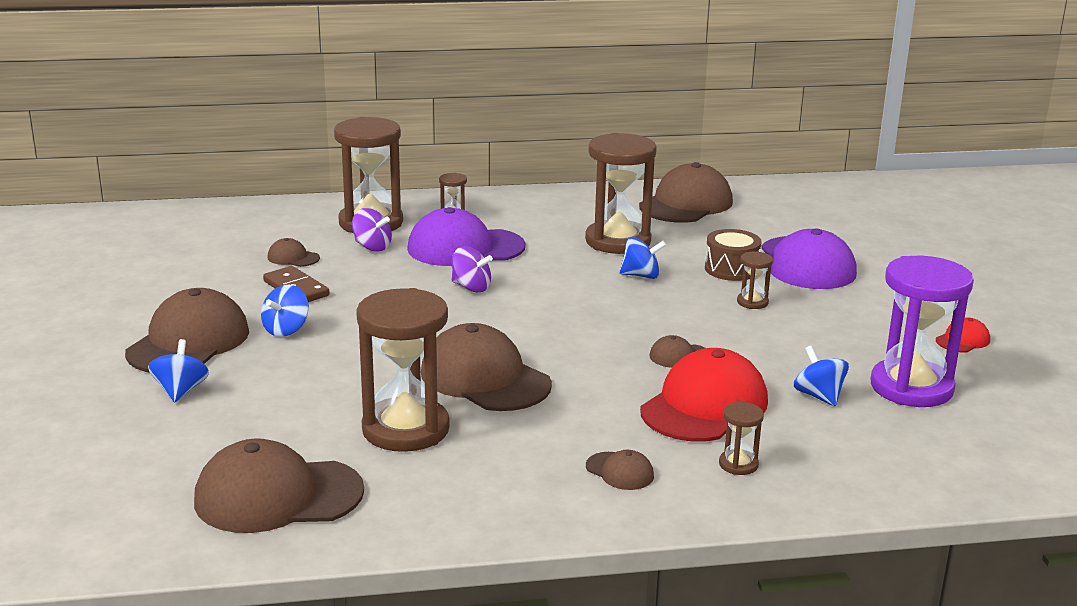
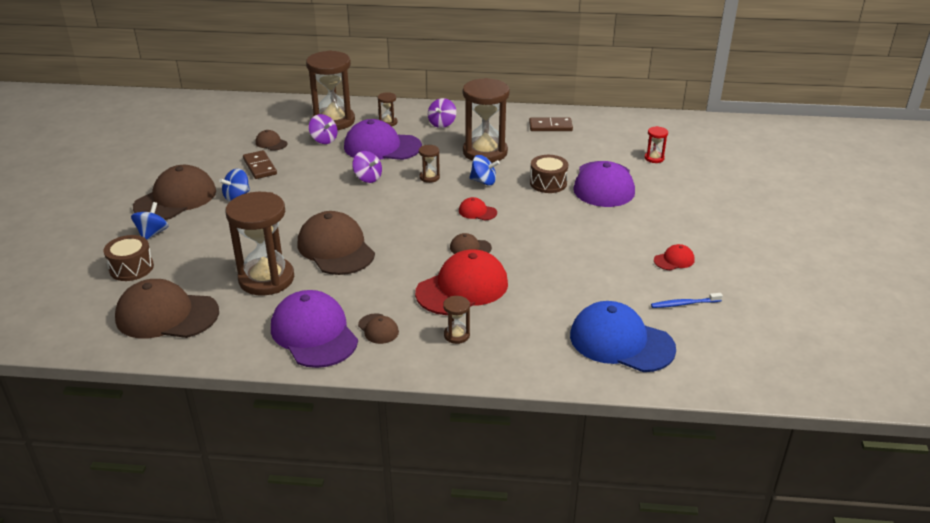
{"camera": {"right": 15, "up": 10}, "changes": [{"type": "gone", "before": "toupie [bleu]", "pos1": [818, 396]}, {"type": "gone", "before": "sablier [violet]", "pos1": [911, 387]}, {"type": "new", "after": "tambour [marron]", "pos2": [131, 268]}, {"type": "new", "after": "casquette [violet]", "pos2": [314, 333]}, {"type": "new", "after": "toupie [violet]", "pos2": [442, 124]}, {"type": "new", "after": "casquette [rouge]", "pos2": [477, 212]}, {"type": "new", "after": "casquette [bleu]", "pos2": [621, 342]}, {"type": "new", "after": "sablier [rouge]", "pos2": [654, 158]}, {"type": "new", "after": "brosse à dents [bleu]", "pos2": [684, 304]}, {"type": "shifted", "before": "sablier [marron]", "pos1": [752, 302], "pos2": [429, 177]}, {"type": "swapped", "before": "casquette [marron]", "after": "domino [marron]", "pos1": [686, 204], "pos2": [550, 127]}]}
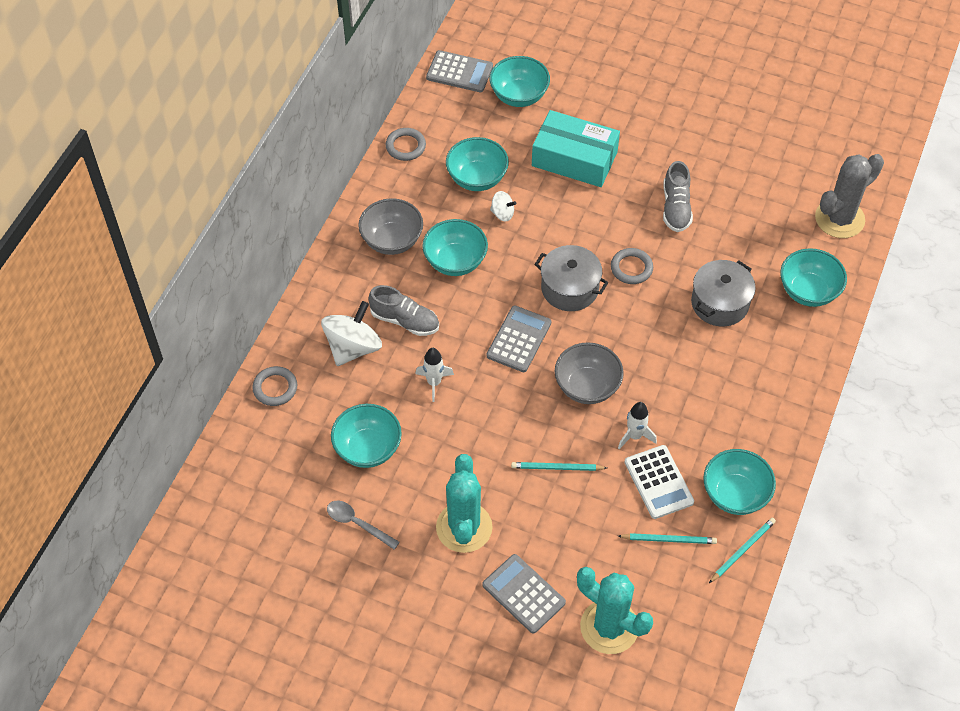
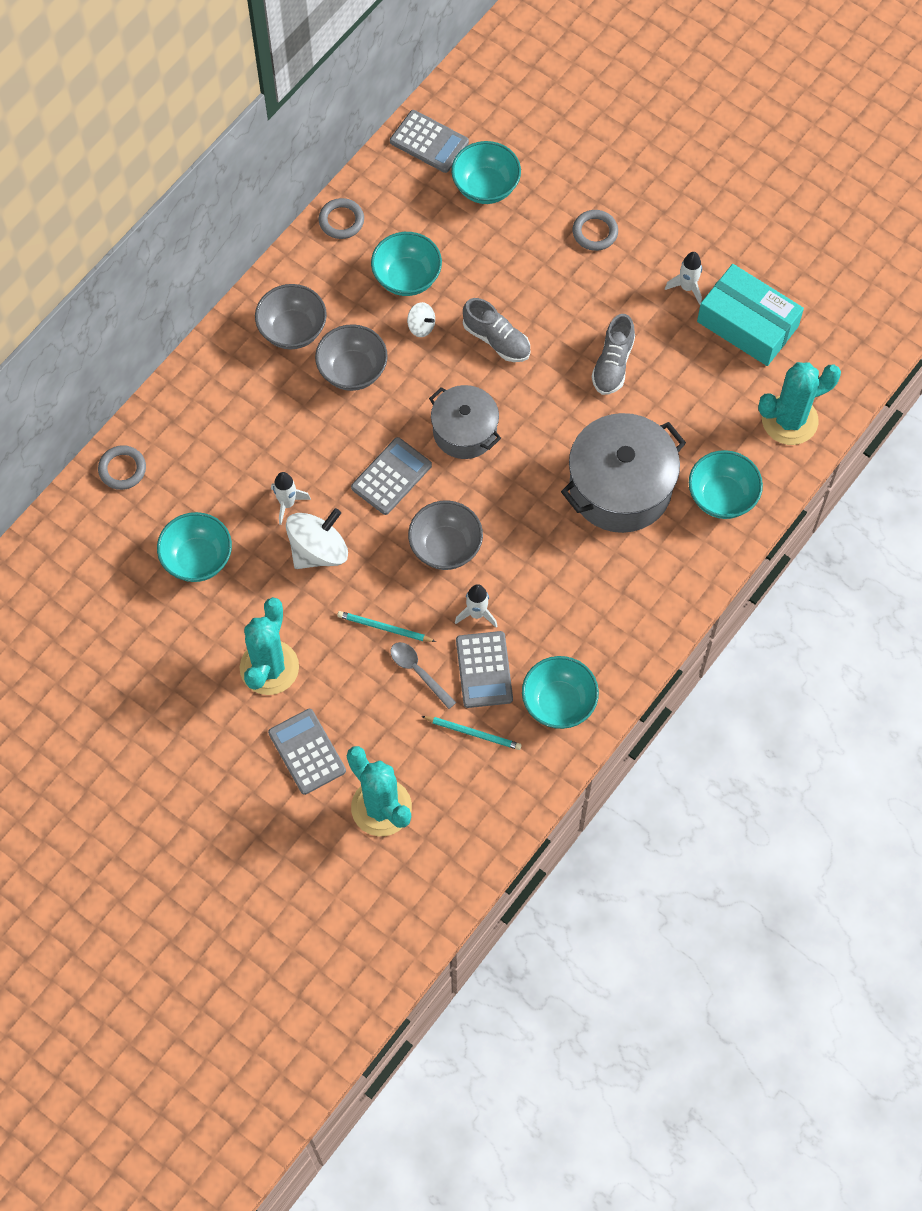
{"camera": {"right": 15, "up": 10}, "changes": [{"type": "gone", "before": "crayon [turquoise]", "pos1": [742, 550]}, {"type": "new", "after": "fusée [blanc]", "pos2": [687, 288]}, {"type": "shifted", "before": "toupie [blanc]", "pos1": [353, 347], "pos2": [318, 550]}, {"type": "shifted", "before": "cuillère [gris]", "pos1": [357, 523], "pos2": [418, 672]}, {"type": "shifted", "before": "chaussure [gris]", "pos1": [405, 320], "pos2": [496, 340]}, {"type": "shifted", "before": "boîte [turquoise]", "pos1": [574, 159], "pos2": [747, 324]}, {"type": "shifted", "before": "anneau [gris]", "pos1": [631, 268], "pos2": [595, 232]}, {"type": "repainted", "before": "bol [turquoise]", "after": "bol [gris]", "pos1": [455, 261], "pos2": [352, 371]}, {"type": "repainted", "before": "calculatrice [blanc]", "after": "calculatrice [gris]", "pos1": [658, 482], "pos2": [484, 670]}, {"type": "repainted", "before": "cactus [gris]", "after": "cactus [turquoise]", "pos1": [839, 219], "pos2": [789, 420]}, {"type": "scaled", "before": "marmite [gris]", "pos1": [720, 303], "pos2": [620, 487], "scale": 1.6}]}
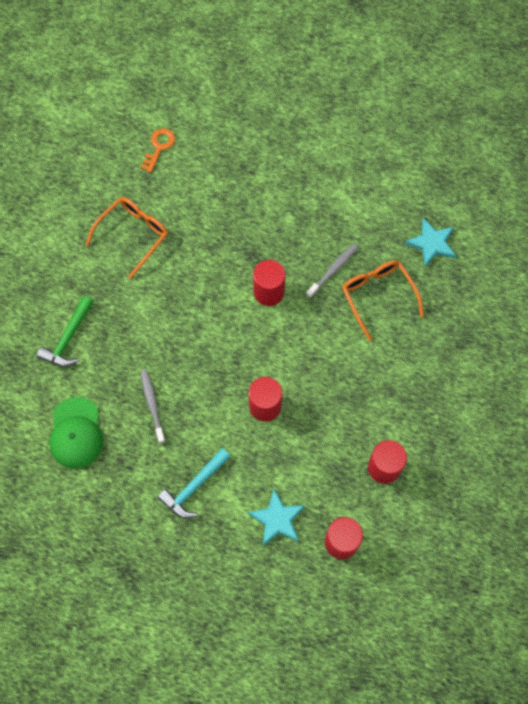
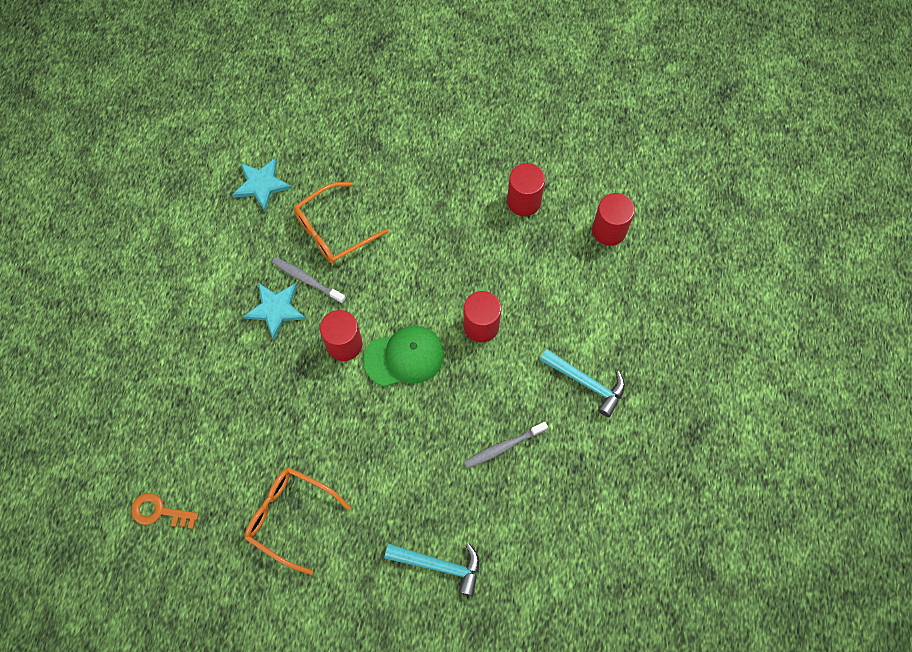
{"camera": {"right": -100, "up": 0}, "changes": [{"type": "shifted", "before": "casquette [vert]", "pos1": [76, 433], "pos2": [404, 357]}, {"type": "shifted", "before": "étoile [turquoise]", "pos1": [277, 519], "pos2": [275, 309]}, {"type": "repainted", "before": "marteau [vert]", "after": "marteau [turquoise]", "pos1": [68, 338], "pos2": [439, 565]}]}
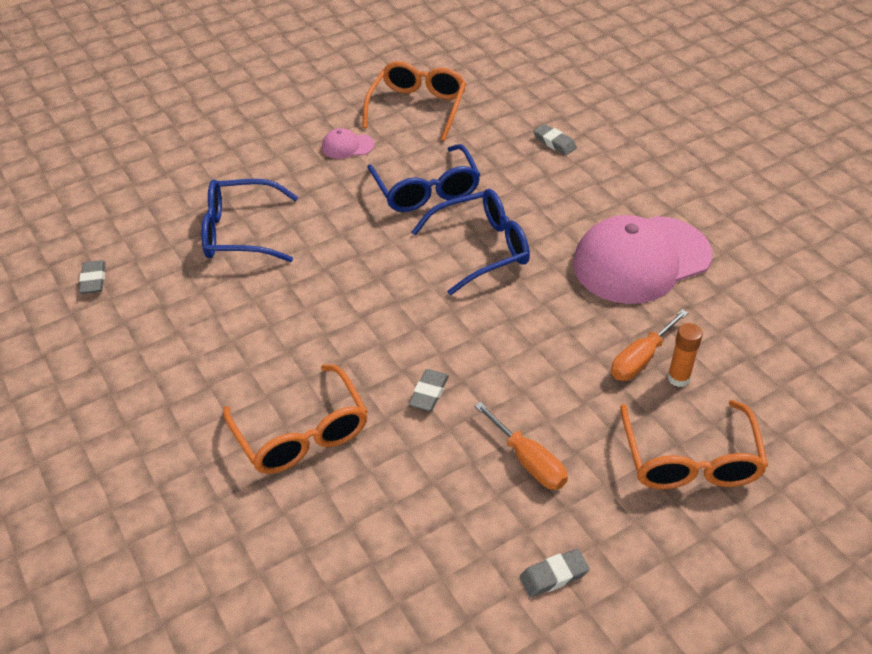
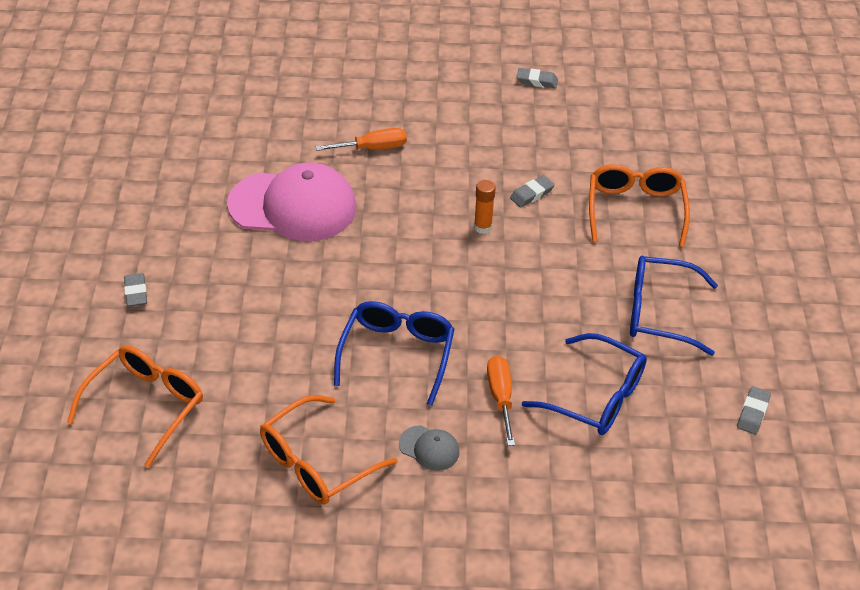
{"camera": {"right": -150, "up": 0}, "changes": [{"type": "shifted", "before": "lunettes [bleu]", "pos1": [482, 248], "pos2": [659, 313]}, {"type": "shifted", "before": "tournevis [orange]", "pos1": [528, 461], "pos2": [501, 397]}, {"type": "shifted", "before": "gomme [gris]", "pos1": [554, 143], "pos2": [136, 293]}, {"type": "shifted", "before": "lunettes [orange]", "pos1": [690, 460], "pos2": [146, 405]}, {"type": "shifted", "before": "bâton de colle [orange]", "pos1": [678, 378], "pos2": [483, 227]}, {"type": "repainted", "before": "casquette [rose]", "after": "casquette [gris]", "pos1": [347, 146], "pos2": [429, 448]}]}
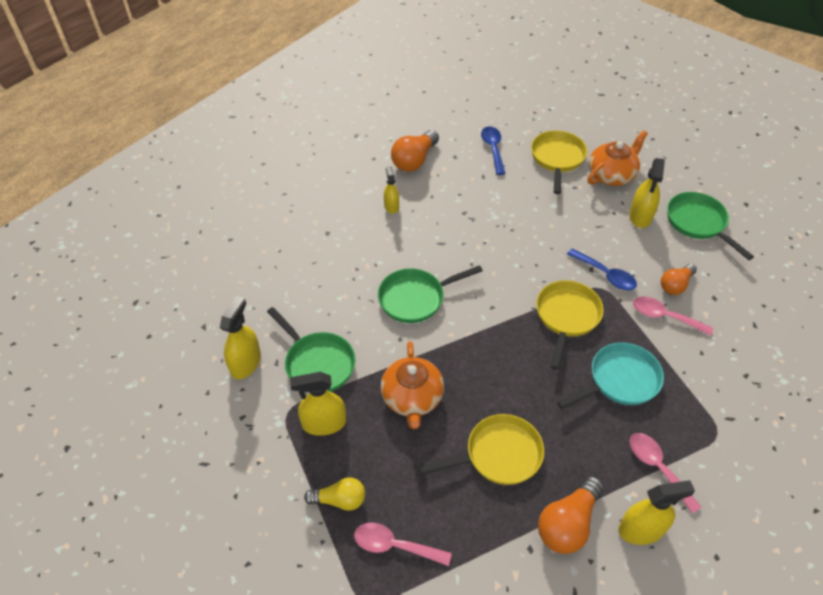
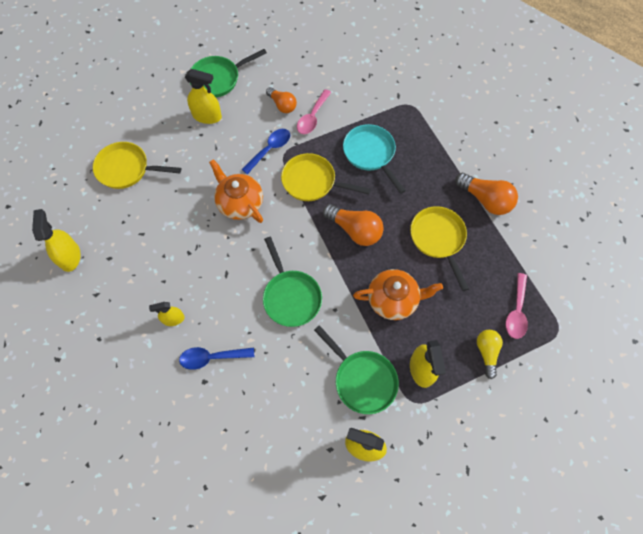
{"camera": {"right": -90, "up": 15}, "changes": [{"type": "gone", "before": "cuillère [rose]", "pos1": [657, 468]}, {"type": "shifted", "before": "ampoule [orange]", "pos1": [414, 160], "pos2": [355, 230]}, {"type": "shifted", "before": "cuillère [bleu]", "pos1": [493, 149], "pos2": [212, 358]}, {"type": "shifted", "before": "théière [orange]", "pos1": [612, 175], "pos2": [239, 203]}, {"type": "shifted", "before": "vaporisateur [jaune]", "pos1": [641, 529], "pos2": [70, 256]}, {"type": "rotated", "before": "poêle [vert]", "pos1": [317, 363], "pos2": [362, 379], "turn": 90}]}
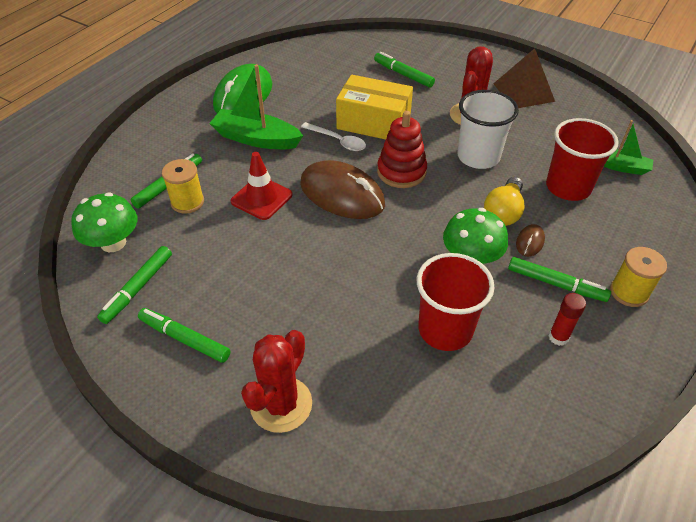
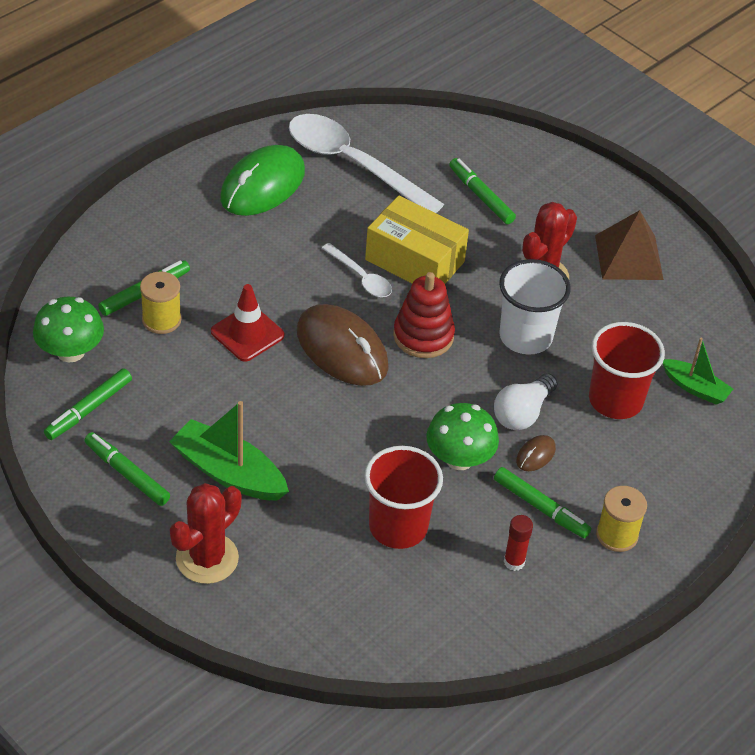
{"camera": {"right": 10, "up": 0}, "changes": [{"type": "new", "after": "cuillère [blanc]", "pos2": [353, 164]}, {"type": "shifted", "before": "bateau [vert]", "pos1": [256, 139], "pos2": [228, 472]}, {"type": "repainted", "before": "ampoule [jaune]", "after": "ampoule [blanc]", "pos1": [503, 212], "pos2": [522, 413]}]}
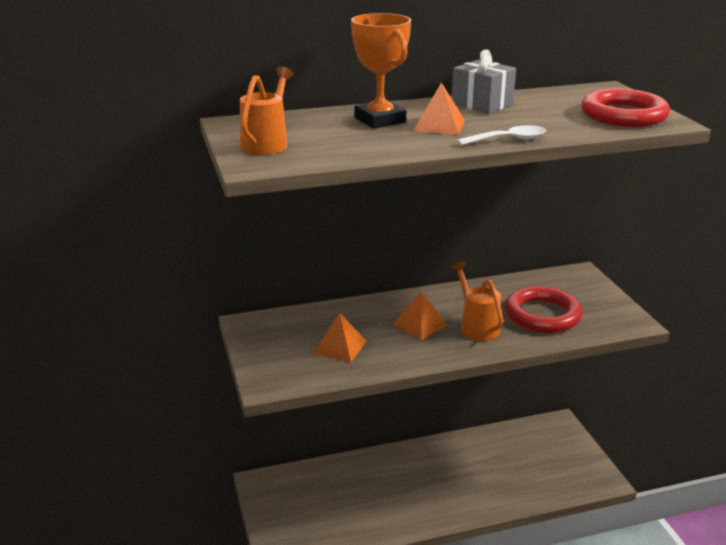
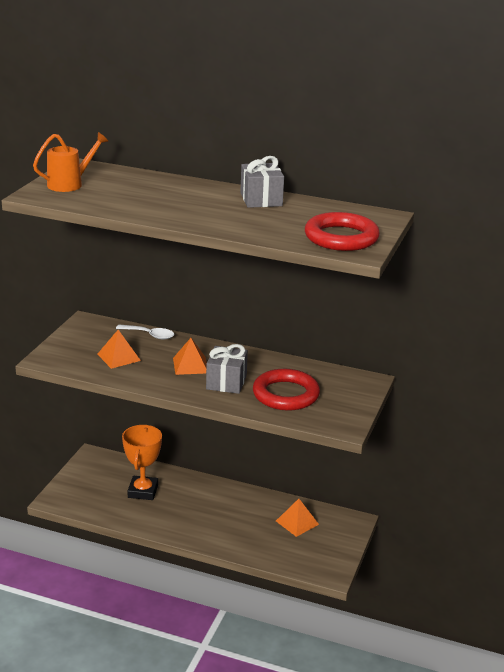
{"camera": {"right": 35, "up": 0}, "changes": [{"type": "shifted", "before": "trophée [orange]", "pos1": [380, 120], "pos2": [143, 491]}, {"type": "shifted", "before": "pyramide [orange]", "pos1": [439, 125], "pos2": [297, 522]}, {"type": "shifted", "before": "cuillère [blanc]", "pos1": [508, 140], "pos2": [149, 335]}, {"type": "swapped", "before": "arrosoir [orange]", "after": "cadeau [gris]", "pos1": [476, 326], "pos2": [226, 382]}]}
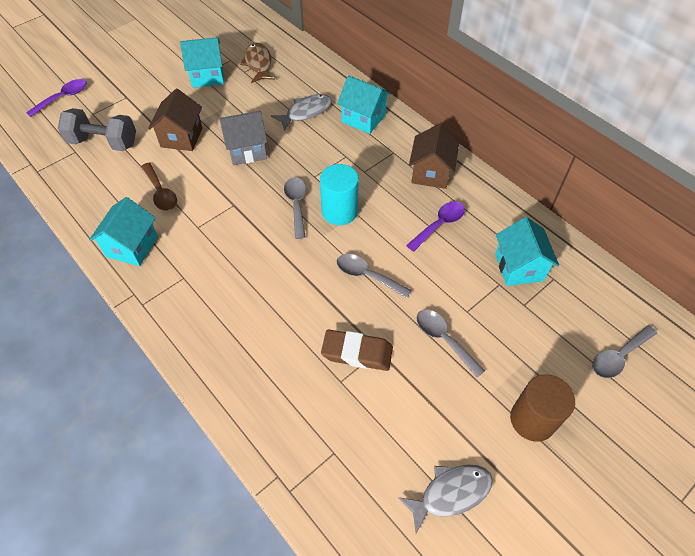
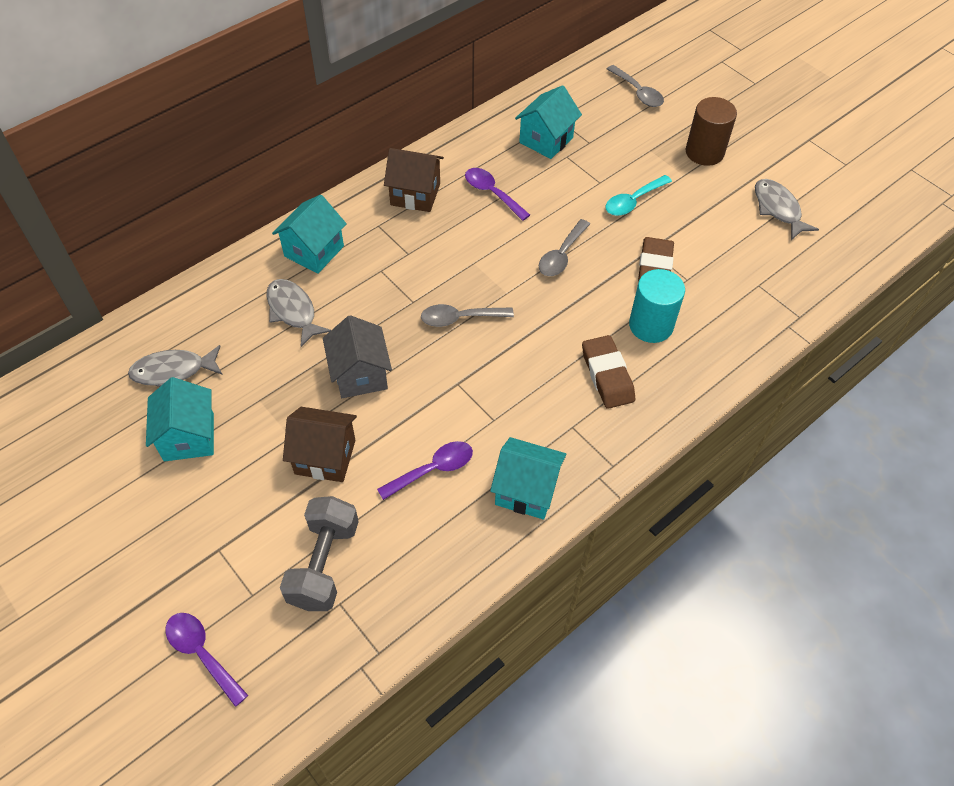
{"camera": {"right": -90, "up": 0}, "changes": [{"type": "new", "after": "gomme [marron]", "pos2": [607, 375]}, {"type": "shifted", "before": "cylindre [turquoise]", "pos1": [339, 211], "pos2": [651, 325]}, {"type": "repainted", "before": "cuillère [marron]", "after": "cuillère [violet]", "pos1": [161, 193], "pos2": [433, 469]}, {"type": "repainted", "before": "poisson [marron]", "after": "poisson [gris]", "pos1": [258, 64], "pos2": [173, 371]}, {"type": "repainted", "before": "cuillère [gris]", "after": "cuillère [turquoise]", "pos1": [444, 339], "pos2": [633, 201]}, {"type": "rotated", "before": "maison [turquoise]", "pos1": [519, 267], "pos2": [546, 140], "turn": -45}]}
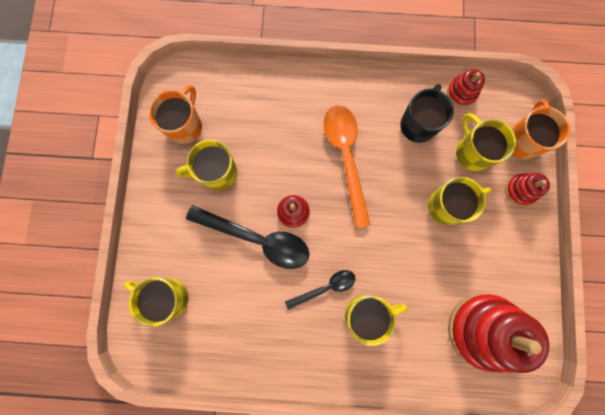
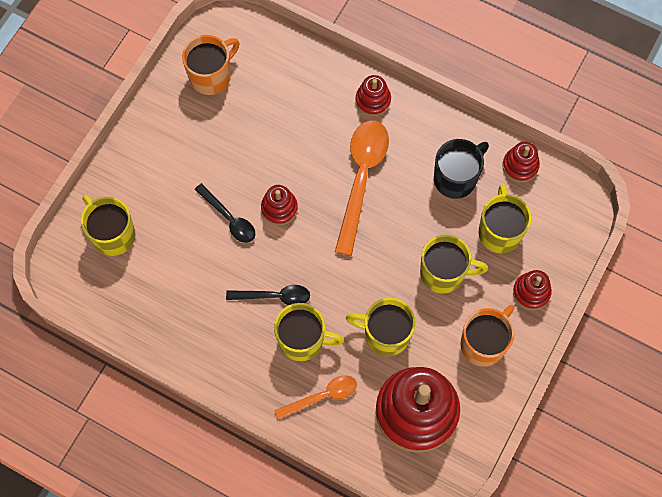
{"camera": {"right": 25, "up": -10}, "changes": [{"type": "new", "after": "cuillère [orange]", "pos2": [322, 396]}, {"type": "new", "after": "jouet à empiler [rouge]", "pos2": [373, 100]}, {"type": "shifted", "before": "tasse [jaune]", "pos1": [217, 173], "pos2": [385, 334]}, {"type": "shifted", "before": "tasse [orange]", "pos1": [522, 140], "pos2": [483, 343]}, {"type": "scaled", "before": "cuillère [noir]", "pos1": [257, 239], "pos2": [229, 218], "scale": 0.56}]}
